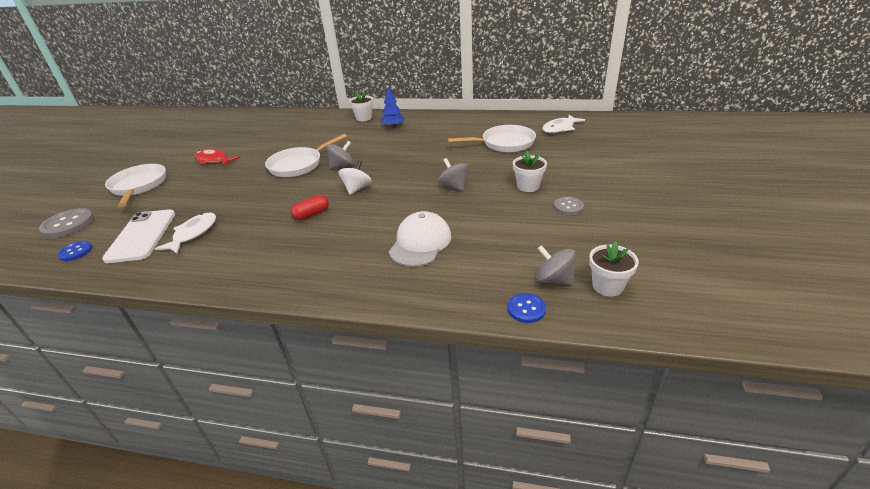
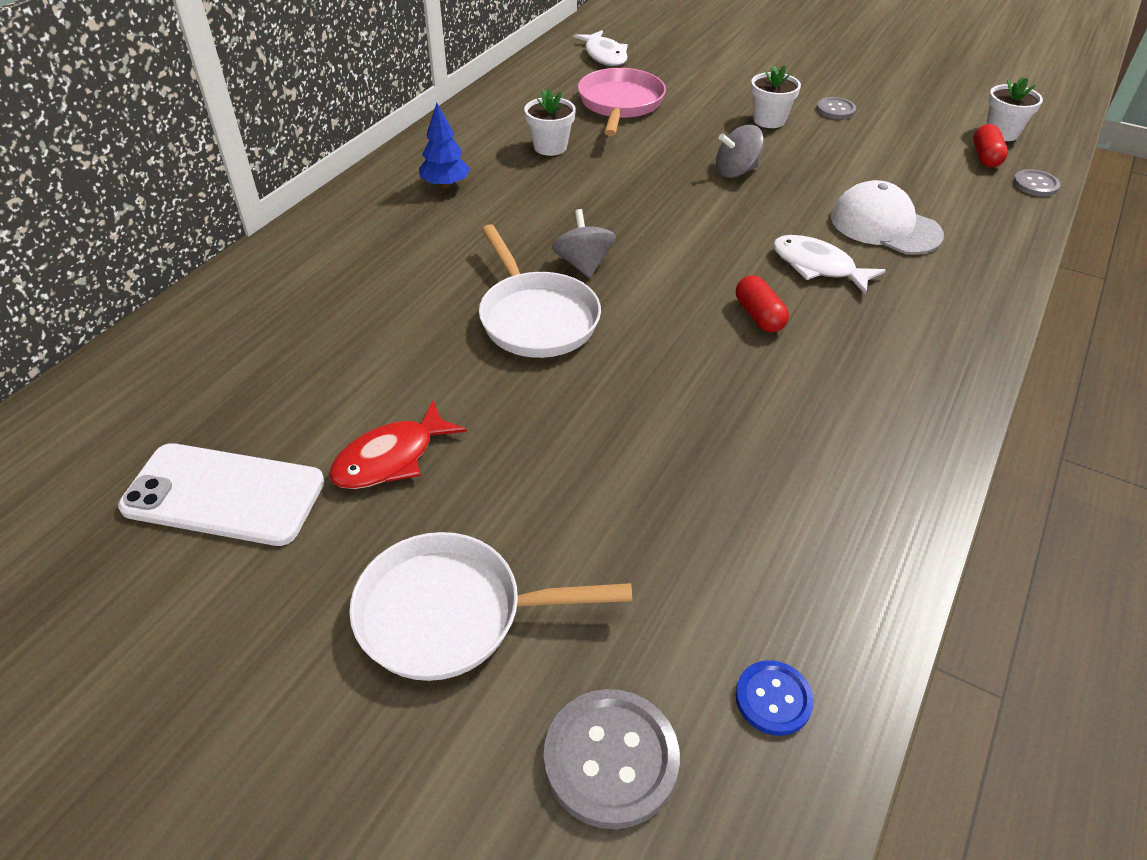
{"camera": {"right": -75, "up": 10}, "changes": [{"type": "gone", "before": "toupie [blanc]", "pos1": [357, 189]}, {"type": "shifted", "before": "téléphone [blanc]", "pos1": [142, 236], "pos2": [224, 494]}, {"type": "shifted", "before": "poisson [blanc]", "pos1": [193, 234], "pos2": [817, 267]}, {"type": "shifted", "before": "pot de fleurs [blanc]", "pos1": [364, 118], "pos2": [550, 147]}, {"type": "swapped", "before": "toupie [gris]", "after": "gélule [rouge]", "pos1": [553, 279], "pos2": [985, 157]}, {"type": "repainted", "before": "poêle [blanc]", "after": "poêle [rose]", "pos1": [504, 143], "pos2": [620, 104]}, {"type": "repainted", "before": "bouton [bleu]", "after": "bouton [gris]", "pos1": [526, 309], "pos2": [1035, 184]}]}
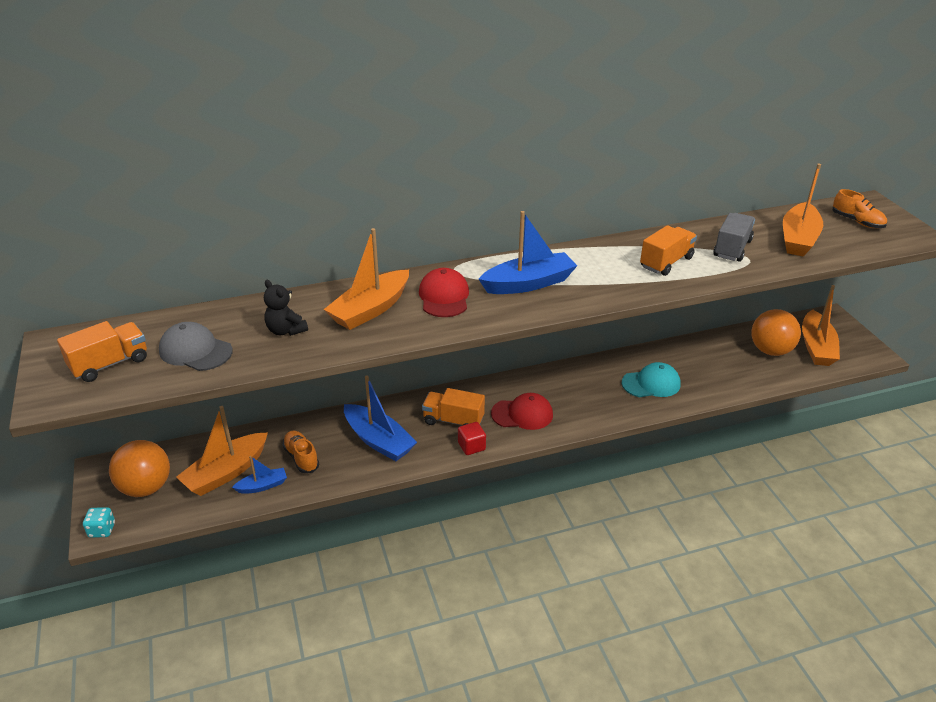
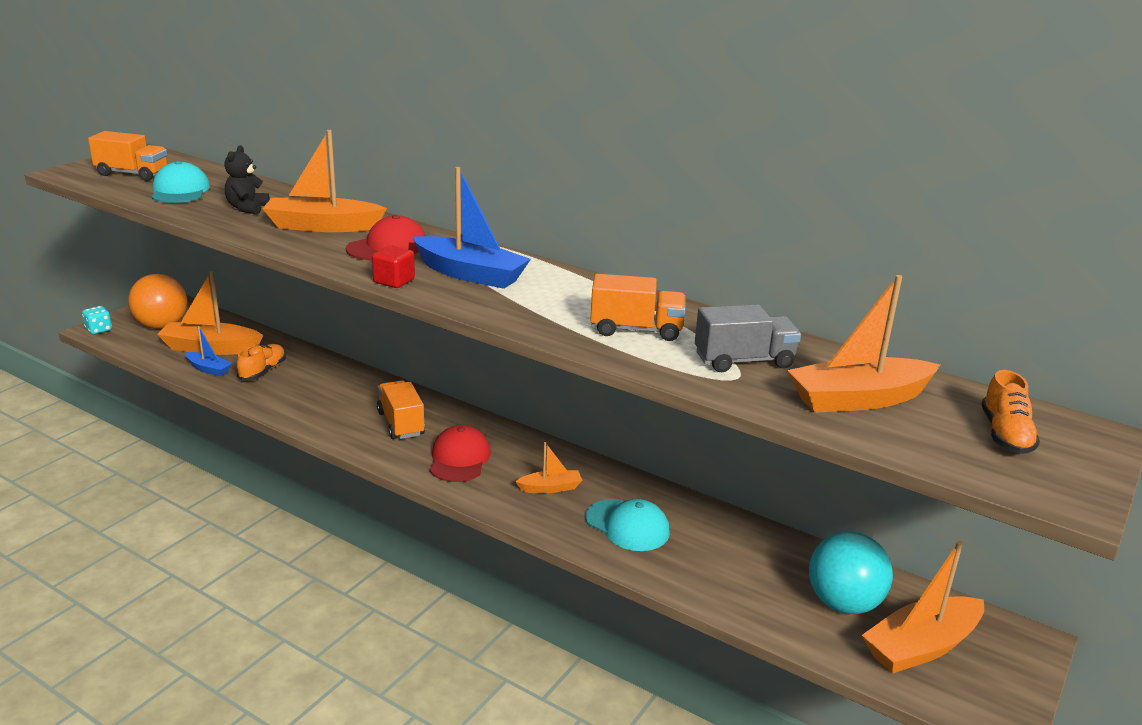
{"camera": {"right": 50, "up": -10}, "changes": [{"type": "gone", "before": "bateau [bleu]", "pos1": [378, 441]}, {"type": "new", "after": "bateau [orange]", "pos2": [550, 488]}, {"type": "shifted", "before": "cube [rouge]", "pos1": [471, 446], "pos2": [394, 281]}, {"type": "repainted", "before": "casquette [gris]", "after": "casquette [turquoise]", "pos1": [195, 351], "pos2": [180, 191]}, {"type": "repainted", "before": "balle [orange]", "after": "balle [turquoise]", "pos1": [770, 350], "pos2": [843, 603]}, {"type": "rotated", "before": "casquette [rouge]", "pos1": [522, 414], "pos2": [459, 459], "turn": -135}]}
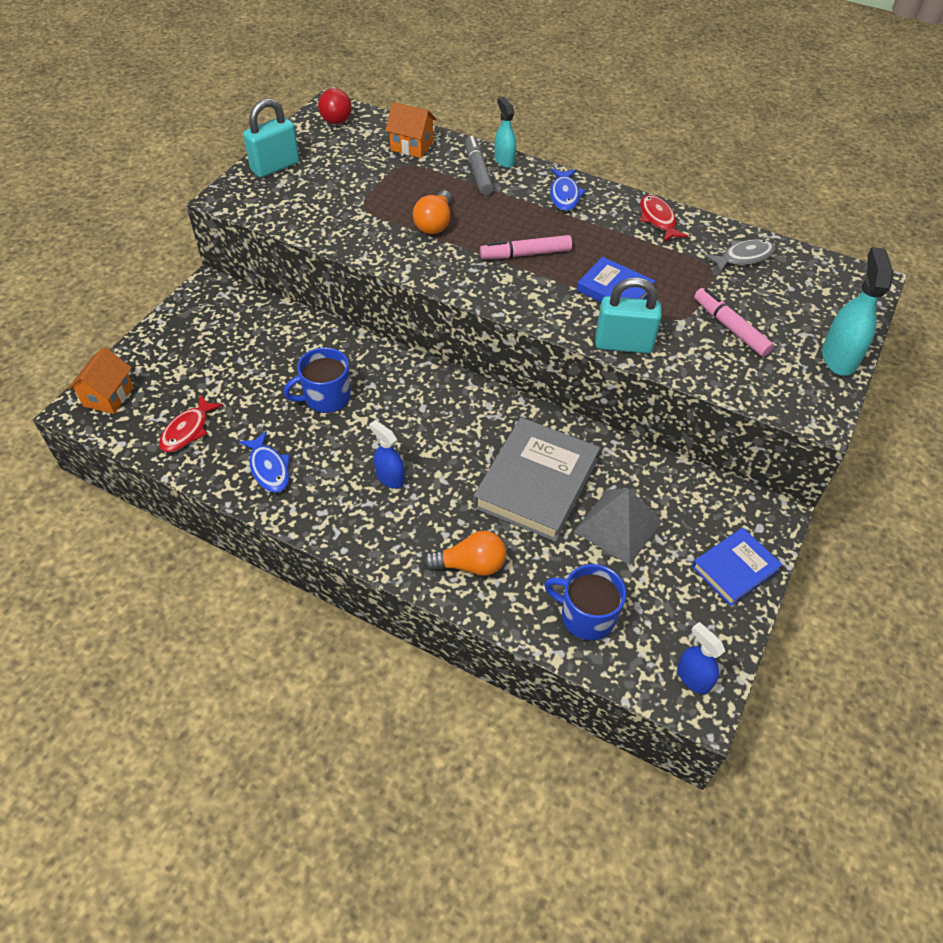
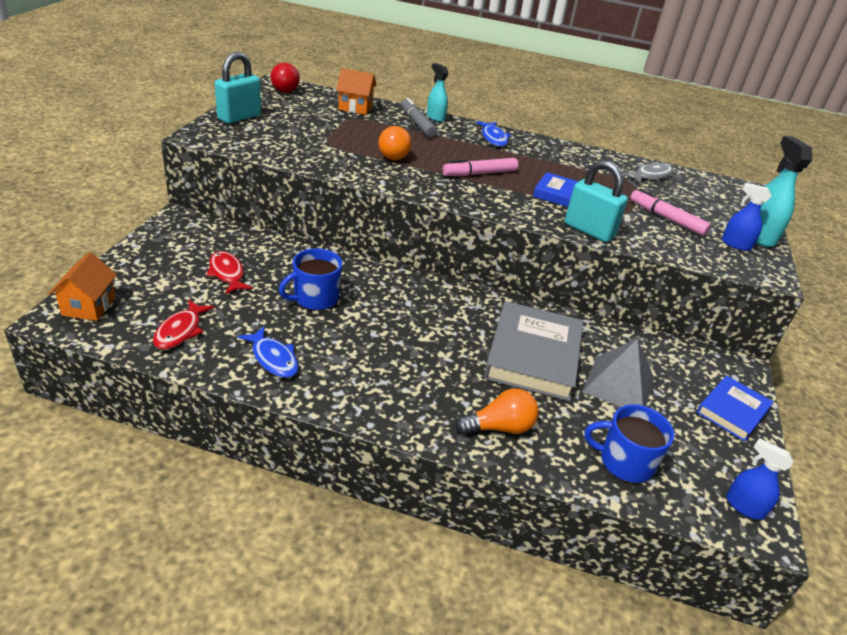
{"camera": {"right": -15, "up": -15}, "changes": [{"type": "shifted", "before": "vaporisateur [bleu]", "pos1": [389, 477], "pos2": [735, 244]}, {"type": "shifted", "before": "poisson [rouge]", "pos1": [658, 219], "pos2": [227, 273]}, {"type": "rotated", "before": "cadenas [turquoise]", "pos1": [623, 344], "pos2": [589, 230], "turn": 45}]}
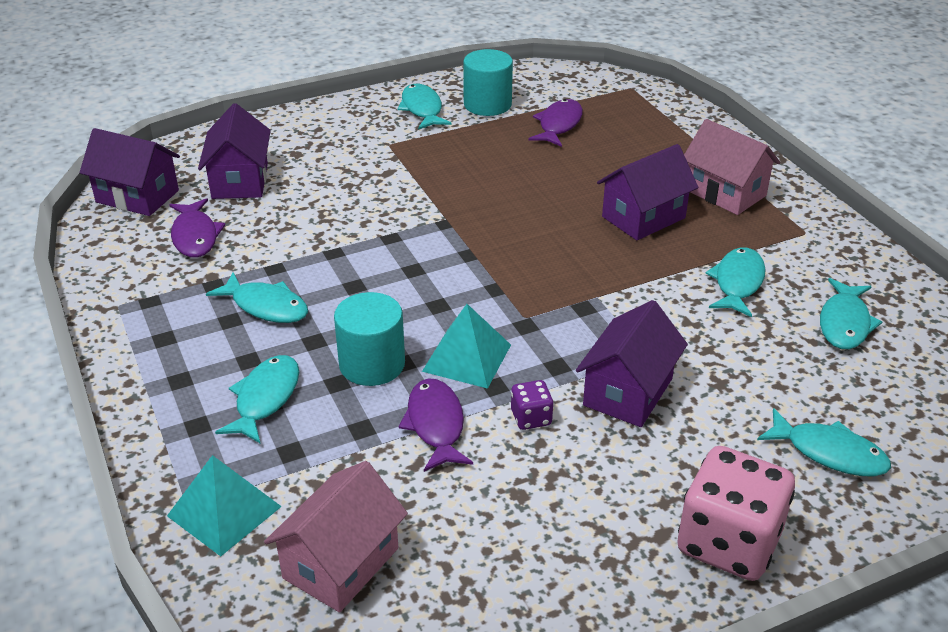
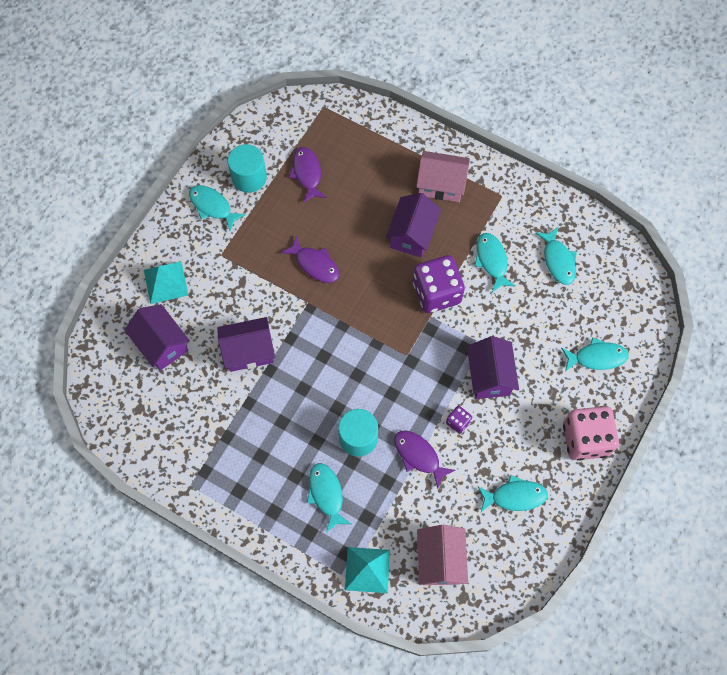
{"camera": {"right": -35, "up": 30}, "changes": [{"type": "new", "after": "dé [violet]", "pos2": [436, 293]}, {"type": "shifted", "before": "maison [violet]", "pos1": [137, 196], "pos2": [249, 351]}, {"type": "shifted", "before": "poisson [violet]", "pos1": [195, 236], "pos2": [315, 264]}, {"type": "shifted", "before": "poisson [turquoise]", "pos1": [266, 306], "pos2": [515, 496]}, {"type": "shifted", "before": "pyramide [turquoise]", "pos1": [467, 357], "pos2": [166, 282]}]}
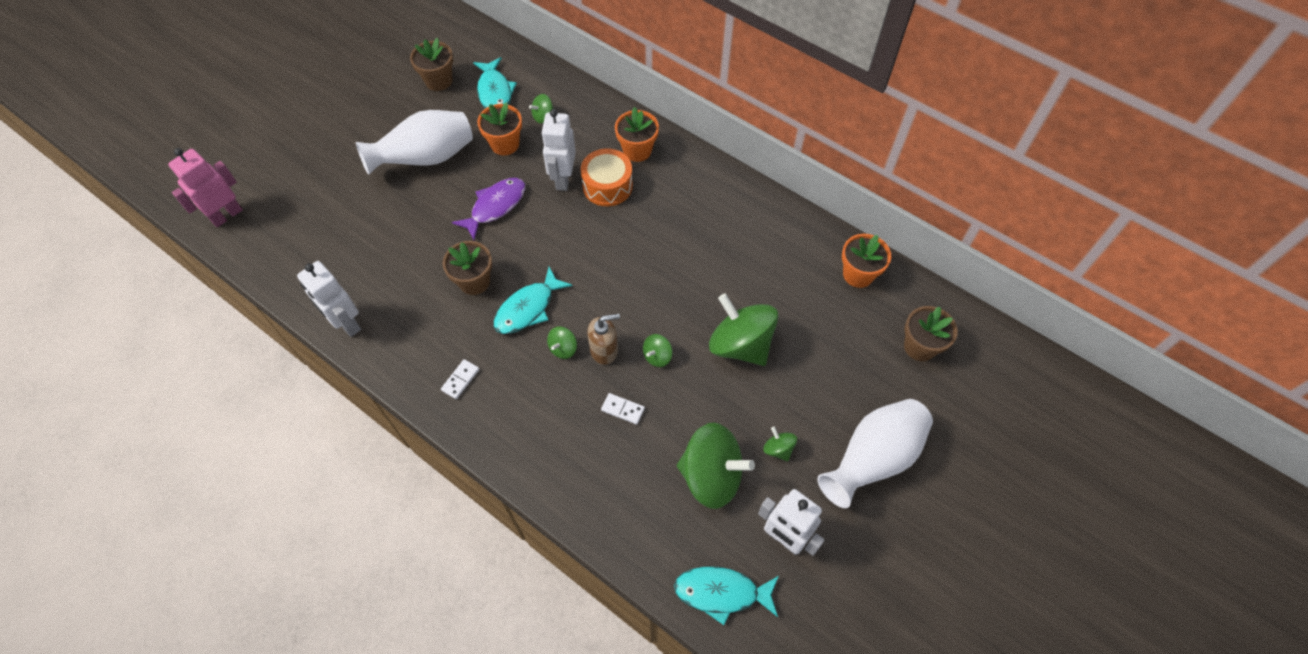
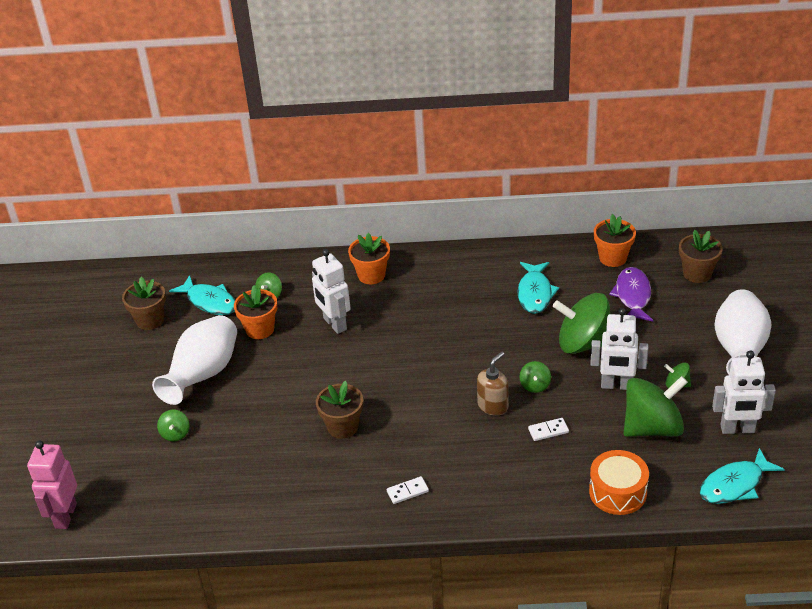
{"camera": {"right": -35, "up": -20}, "changes": [{"type": "shifted", "before": "robot [blanc]", "pos1": [346, 323], "pos2": [616, 385]}, {"type": "shifted", "before": "poisson [violet]", "pos1": [495, 206], "pos2": [633, 296]}, {"type": "shifted", "before": "poisson [turquoise]", "pos1": [528, 308], "pos2": [535, 293]}, {"type": "shifted", "before": "toupie [vert]", "pos1": [563, 348], "pos2": [175, 434]}, {"type": "shifted", "before": "tambour [orange]", "pos1": [607, 186], "pos2": [617, 492]}, {"type": "rotated", "before": "domino [blanc]", "pos1": [460, 380], "pos2": [407, 491], "turn": 75}]}
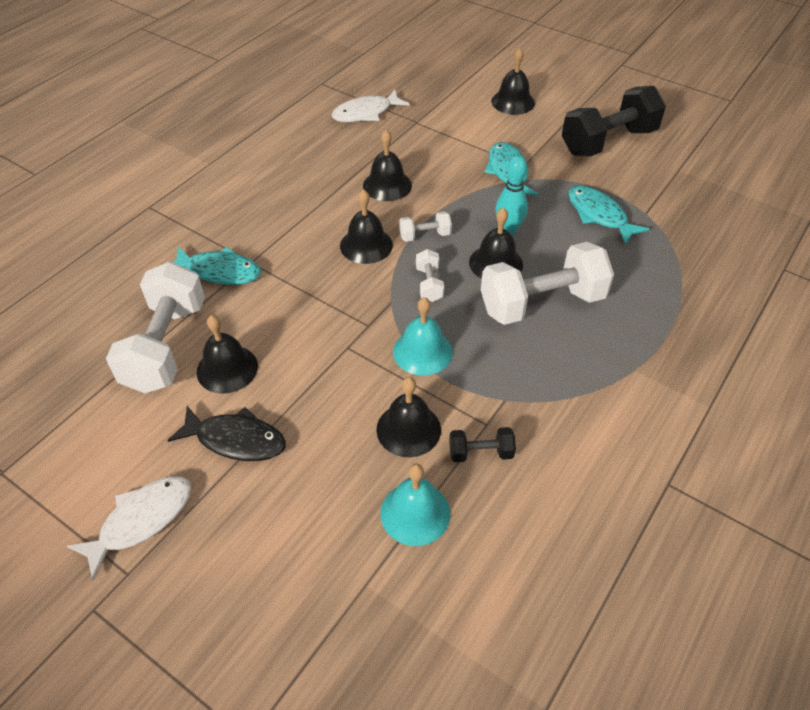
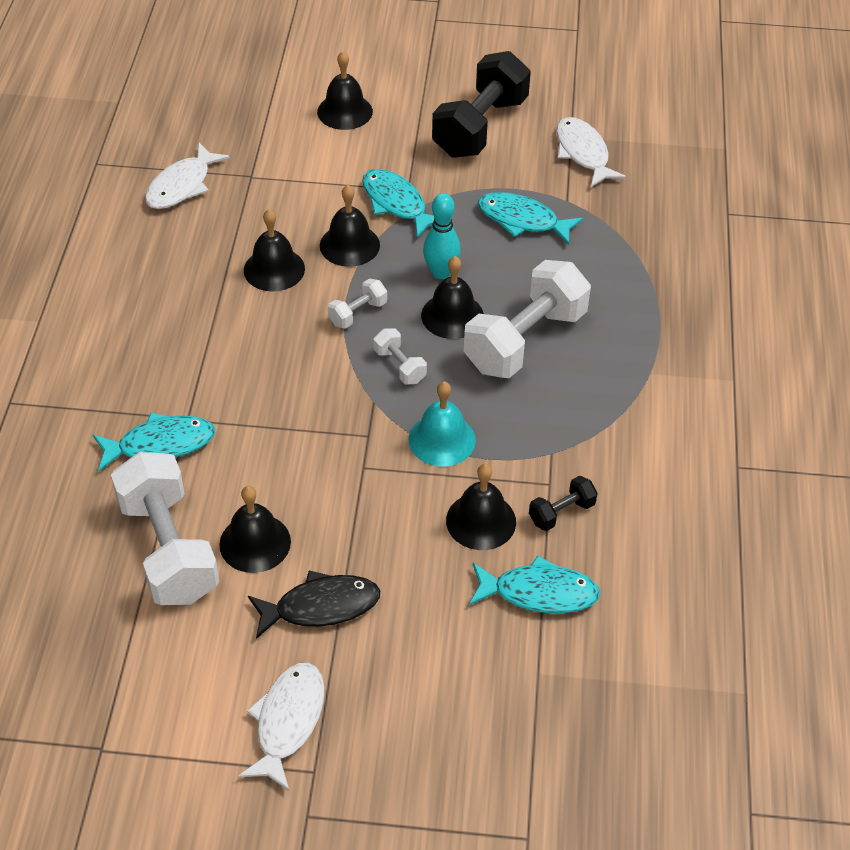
{"camera": {"right": -30, "up": 0}, "changes": [{"type": "new", "after": "poisson [blanc]", "pos2": [583, 153]}, {"type": "shifted", "before": "cloche [noir]", "pos1": [366, 245], "pos2": [349, 245]}, {"type": "swapped", "before": "cloche [turquoise]", "after": "poisson [turquoise]", "pos1": [415, 513], "pos2": [539, 593]}]}
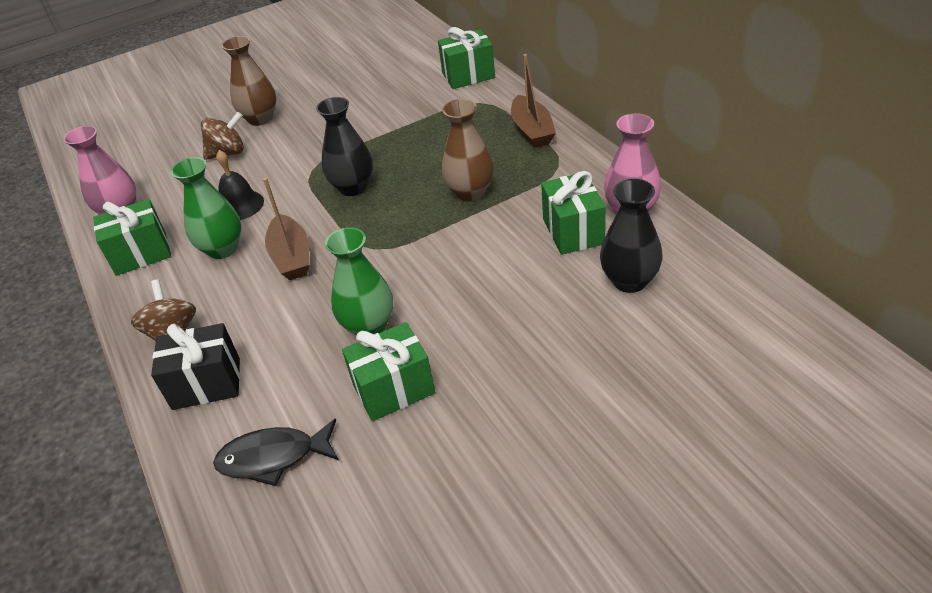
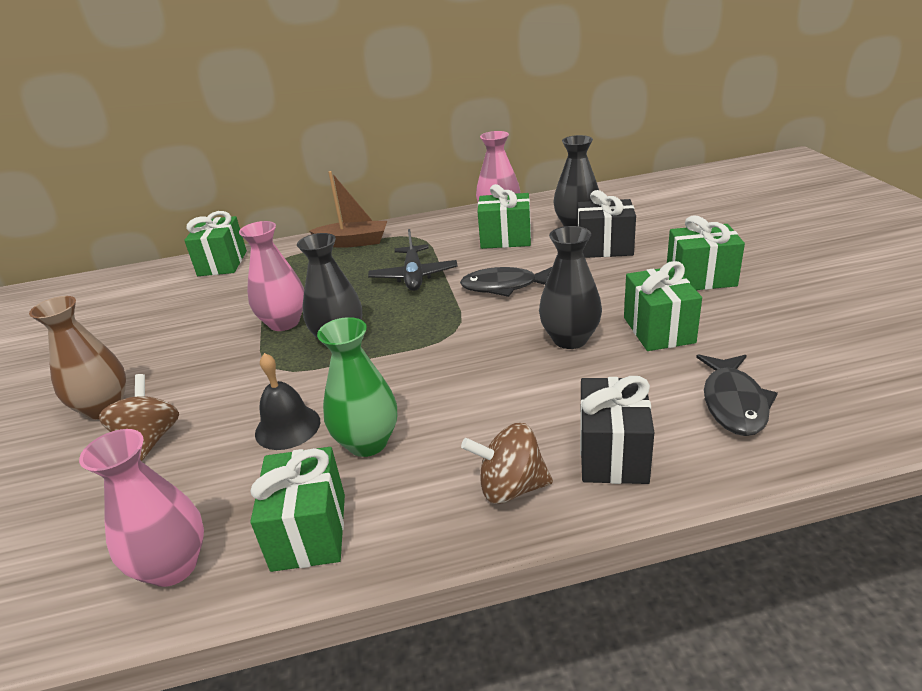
{"camera": {"right": -75, "up": -10}, "changes": [{"type": "gone", "before": "bateau [marron]", "pos1": [291, 257]}, {"type": "new", "after": "vase [rose]", "pos2": [284, 323]}, {"type": "new", "after": "poisson [noir]", "pos2": [504, 286]}, {"type": "new", "after": "cadeau [noir]", "pos2": [604, 247]}, {"type": "new", "after": "cadeau [vert]", "pos2": [700, 278]}, {"type": "swapped", "before": "vase [marron]", "after": "avion [noir]", "pos1": [470, 192], "pos2": [414, 276]}, {"type": "repainted", "before": "vase [vert]", "after": "vase [noir]", "pos1": [369, 326], "pos2": [570, 339]}]}
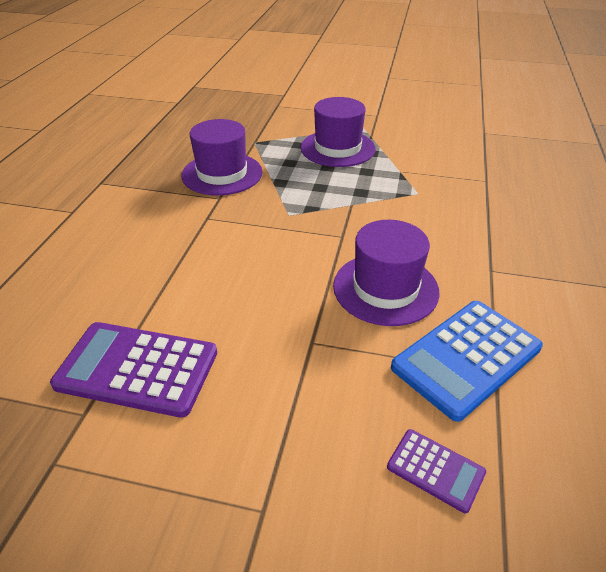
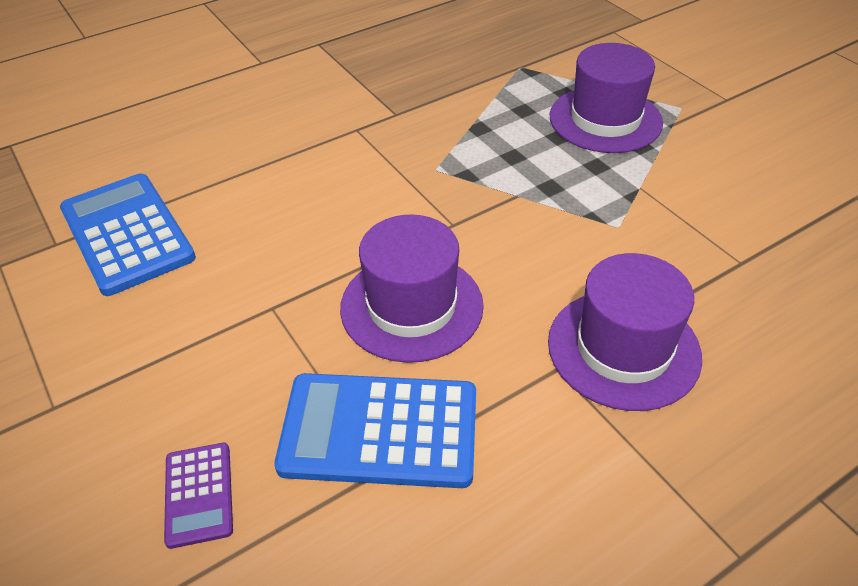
{"camera": {"right": 45, "up": 5}, "changes": [{"type": "shifted", "before": "chapeau [violet]", "pos1": [222, 174], "pos2": [623, 348]}, {"type": "repainted", "before": "calculatrice [violet]", "after": "calculatrice [bleu]", "pos1": [137, 369], "pos2": [127, 234]}]}
